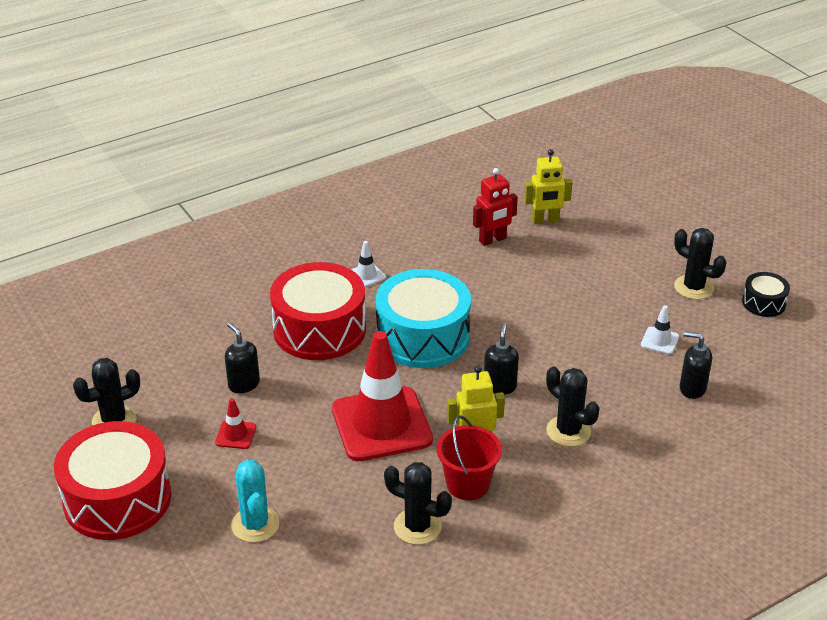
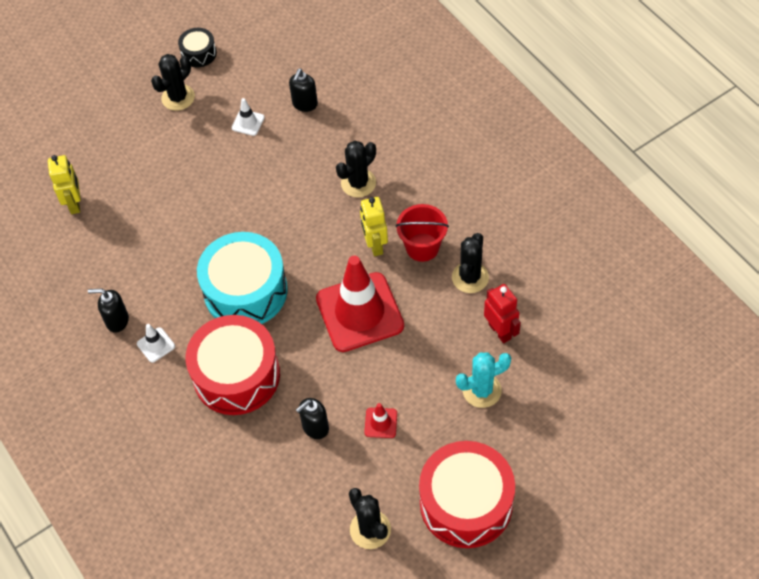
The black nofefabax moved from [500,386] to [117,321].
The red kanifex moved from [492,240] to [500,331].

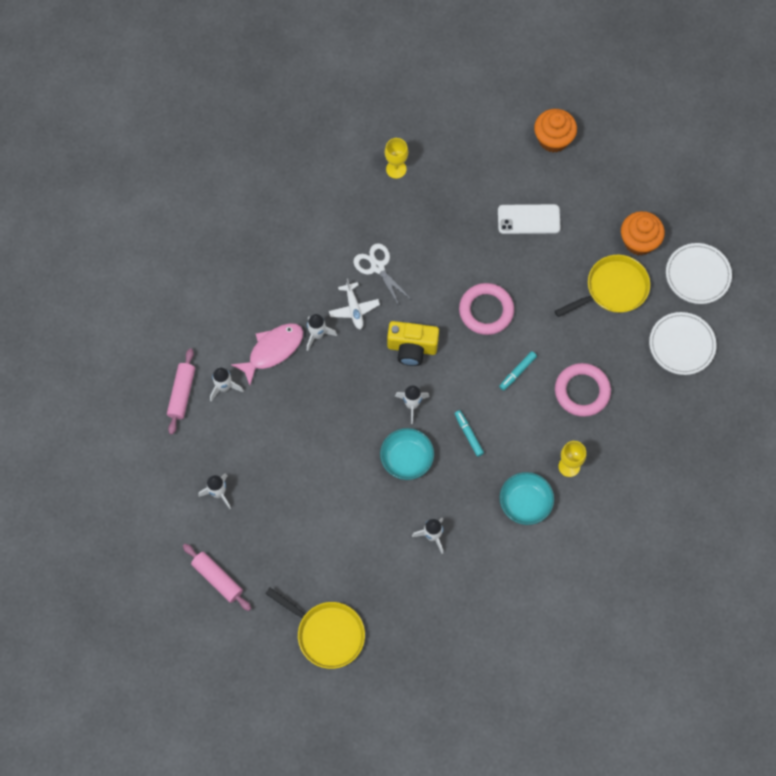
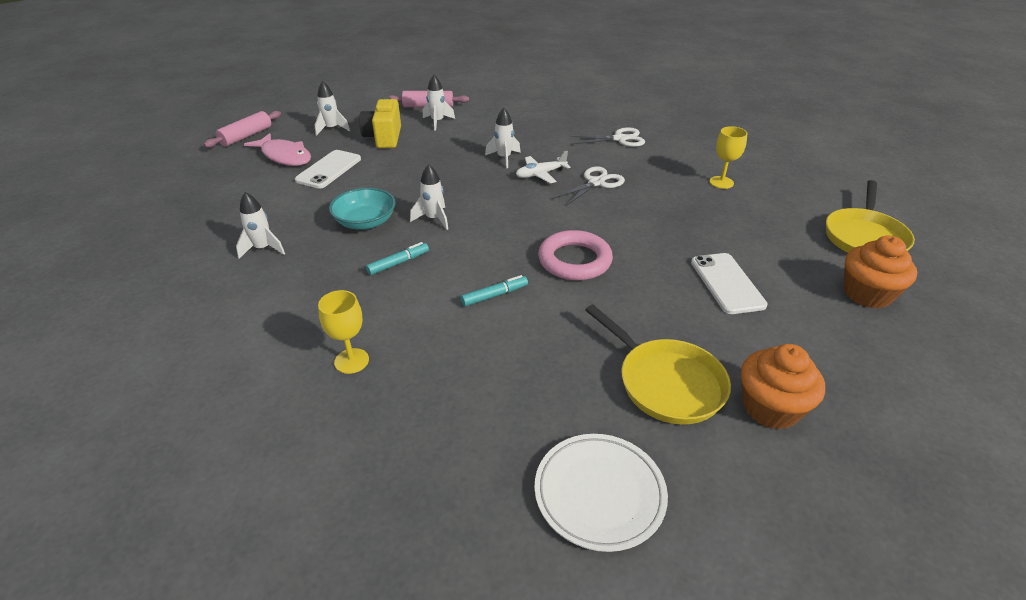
The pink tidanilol moved from [273,350] to [285,156].
The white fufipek at [329,169] appeared.
The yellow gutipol moved from [412,348] to [384,138].
The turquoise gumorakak at [517,372] turned 120 degrees clockwise.
The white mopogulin at [619,139] appeared.
The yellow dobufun moved from [327,633] to [864,237].
The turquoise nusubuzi at [525,503] disappeared.
The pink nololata at [582,391] disappeared.
The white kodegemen at [697,275] disappeared.

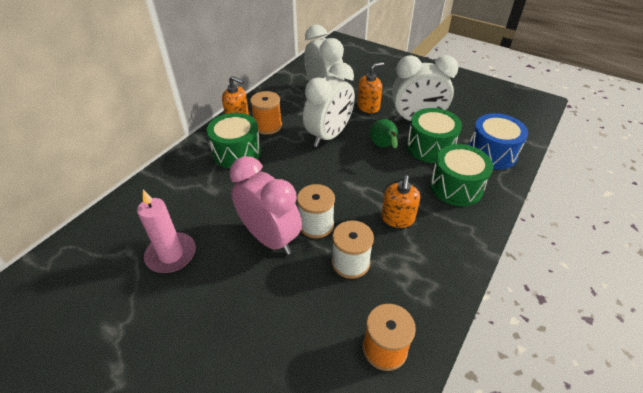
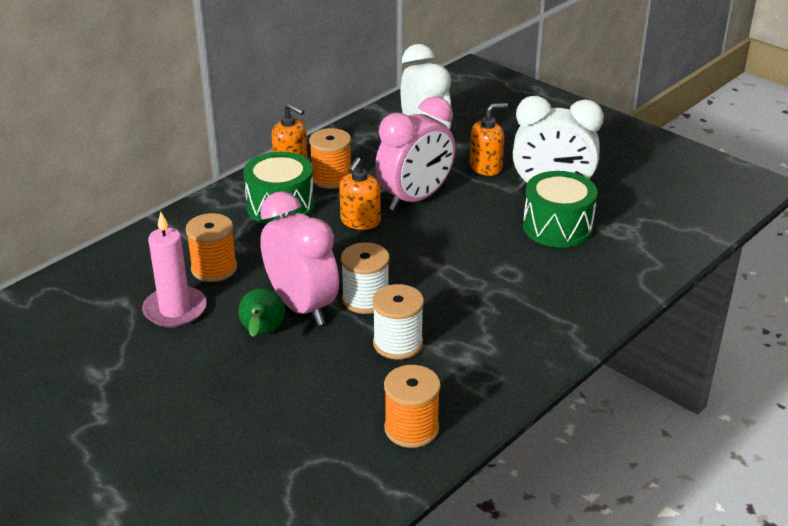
The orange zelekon at [214,268] appeared.
The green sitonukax moved from [383,146] to [262,333].
The orange nofefabax moved from [397,218] to [360,221].
The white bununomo at [329,136] became the pink bununomo at [415,199].
The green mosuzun at [456,186] disappeared.
The blue mosuzun at [492,153] disappeared.

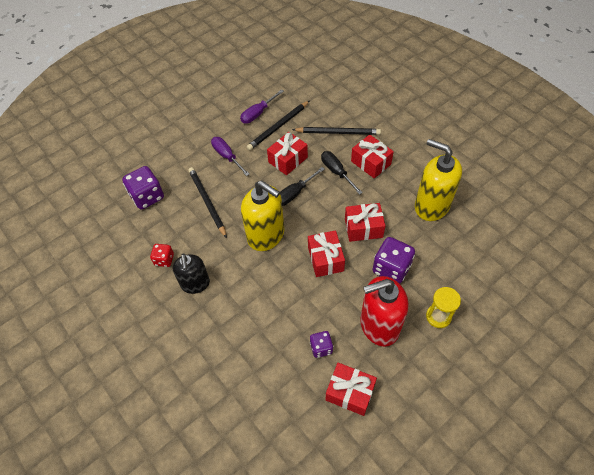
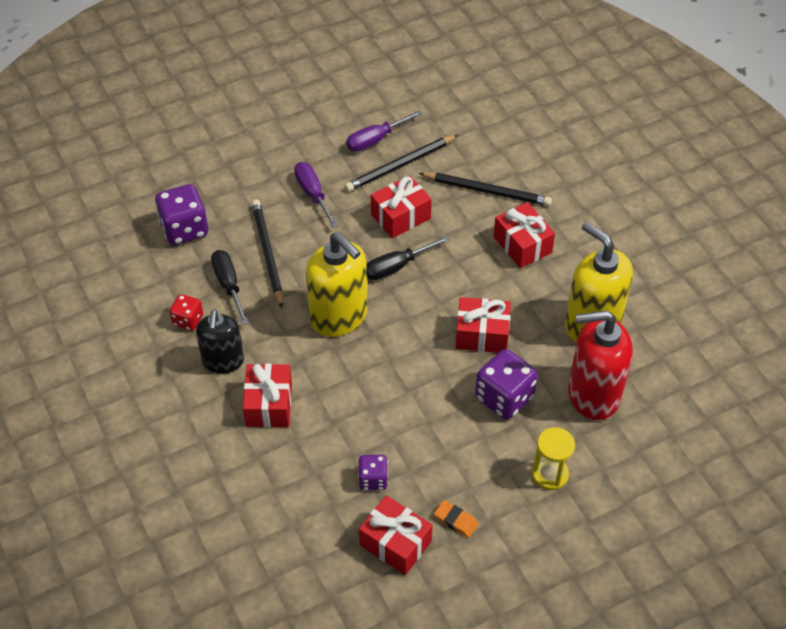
The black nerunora moved from [337,172] to [229,285].
The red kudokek moved from [325,259] to [269,405].
The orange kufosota at [456,520] appeared.
The red nofefabax moved from [379,325] to [593,394].

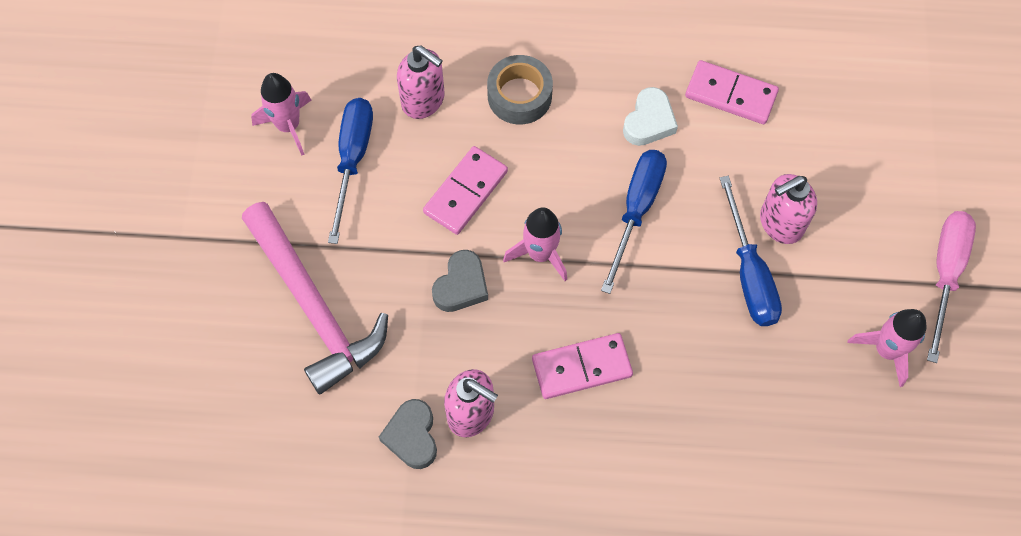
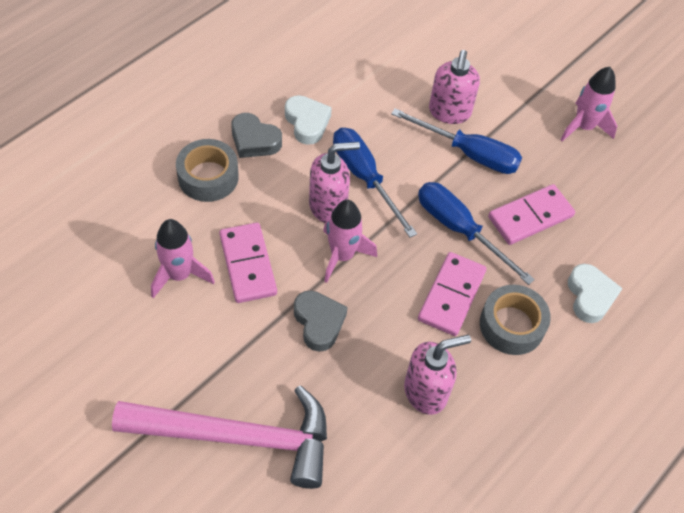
The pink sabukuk moved from [288,126] to [179,275].
The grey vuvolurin moved from [412,436] to [254,140].
The pink nofefabax moved from [423,100] to [328,206].
The blue nerunora moved from [353,159] to [459,229].
The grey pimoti at [511,325] appeared.
The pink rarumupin moved from [730,95] to [530,217].
The white vuvolurin at [590,296] appeared.
The pink nerunora at [945,273] disappeared.

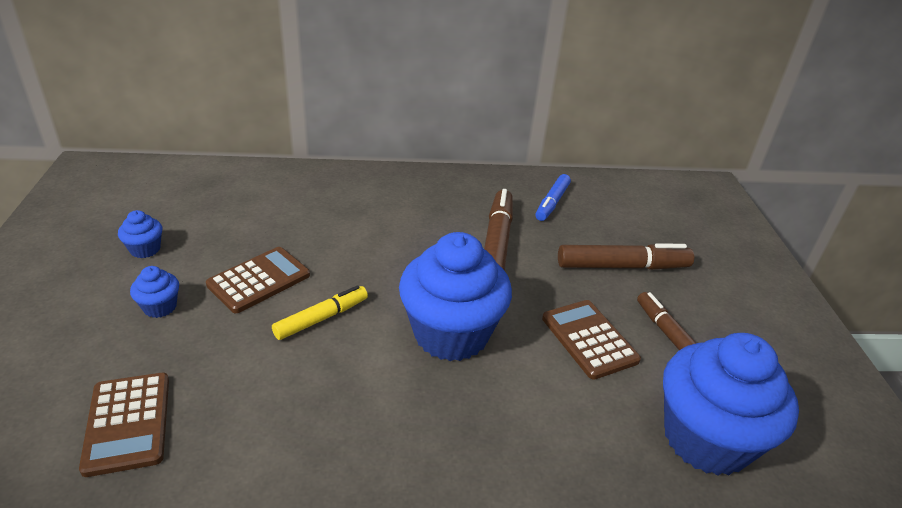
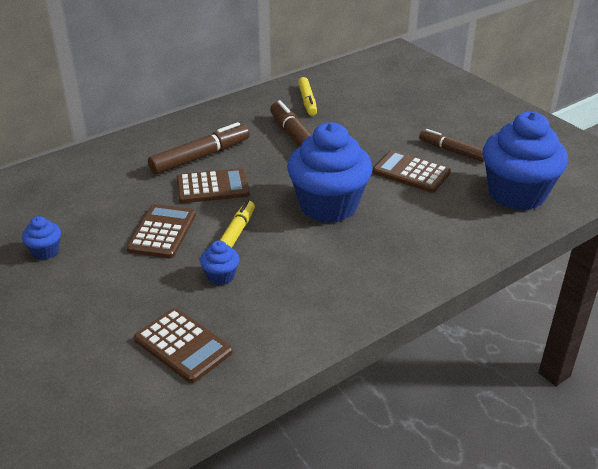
The brown gumorakak moved from [622,266] to [200,157].
The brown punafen at [212,187] appeared.
The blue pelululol moved from [160,307] to [221,276].
The blue gumorakak at [552,203] became the yellow gumorakak at [307,101].

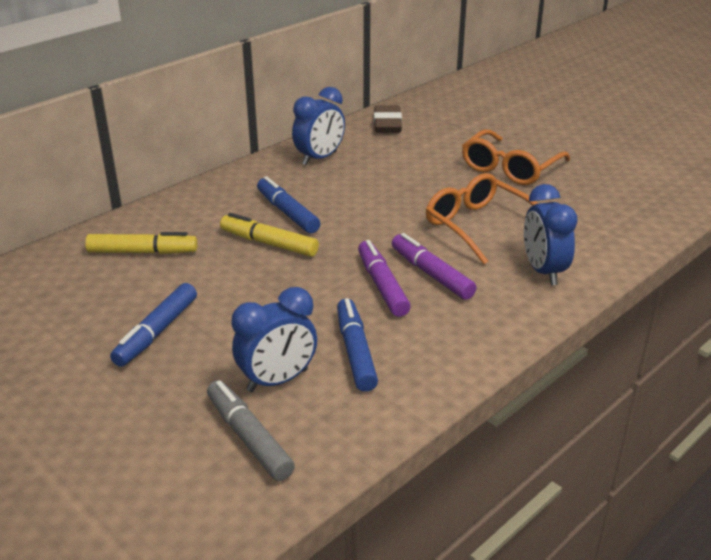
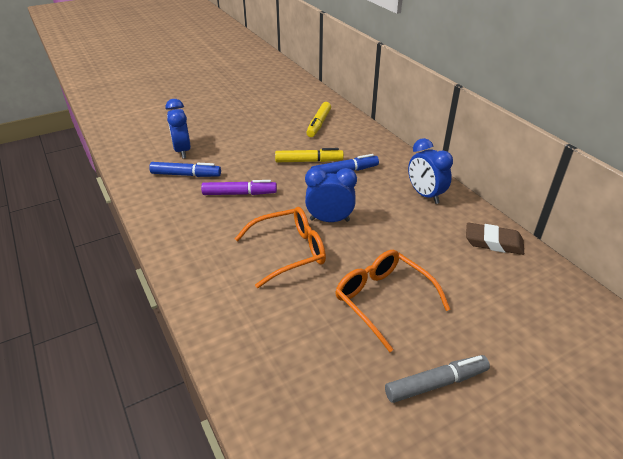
The yellow gumorakak at [269,243] turned 45 degrees clockwise.
The blue bununomo moved from [543,271] to [329,220].
The grey gumorakak moved from [249,437] to [436,383].
The blue gumorakak at [156,332] disappeared.
The purple gumorakak at [431,274] disappeared.

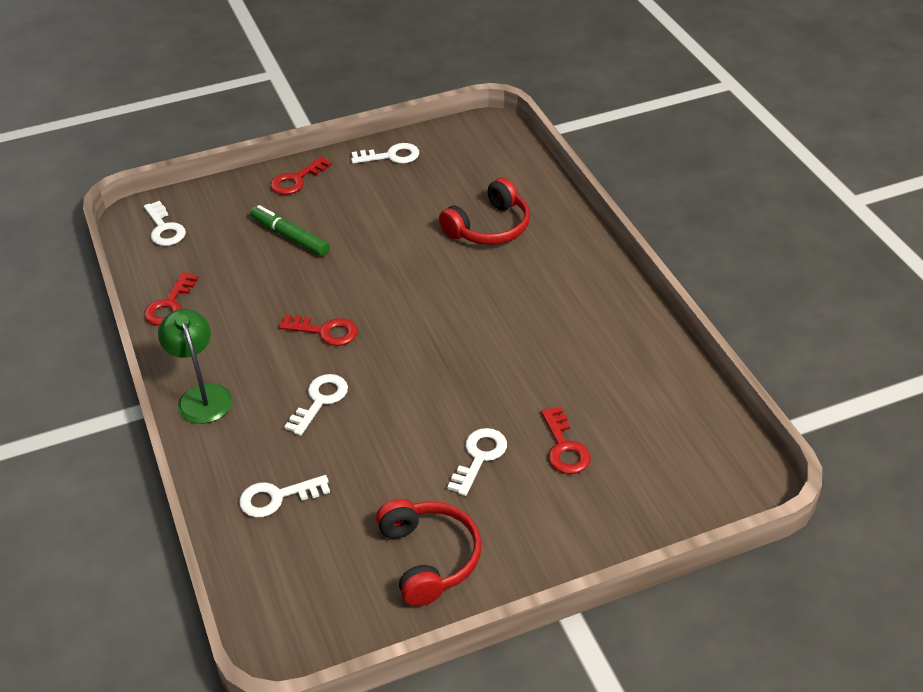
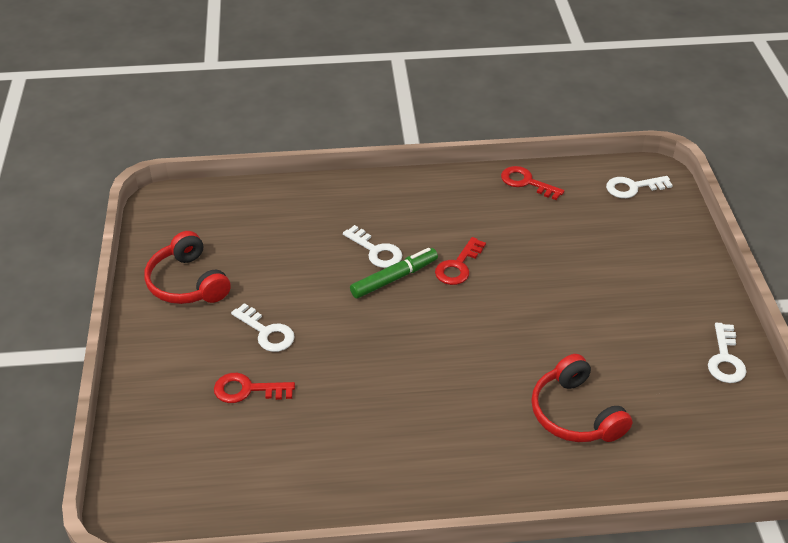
The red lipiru at [429,558] turned 60 degrees clockwise.
The green gumorakak moved from [290,237] to [394,278].
The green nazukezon at [202,395] disappeared.
The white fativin at [277,497] disappeared.
The red fativin at [296,180] disappeared.

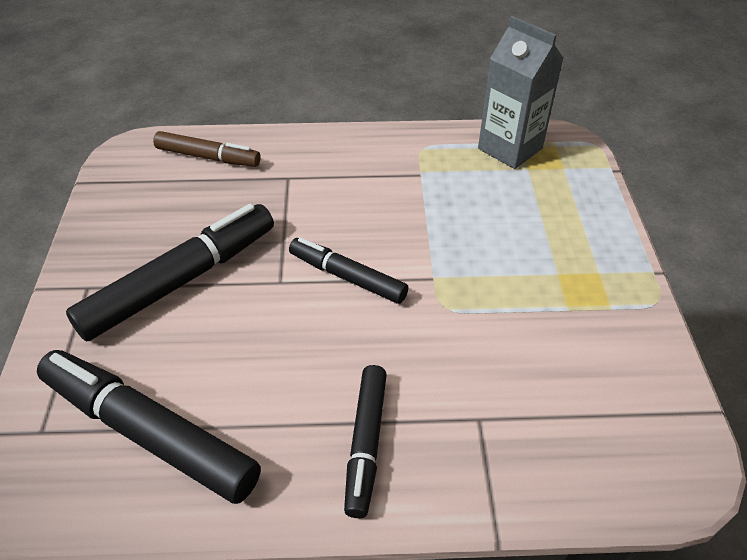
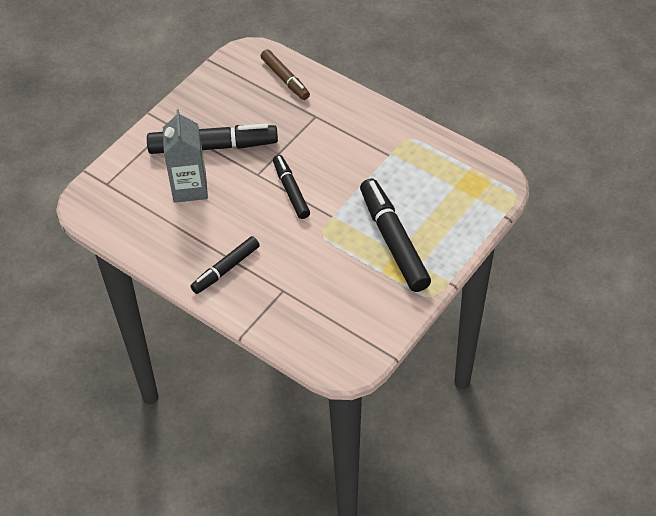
The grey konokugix moved from [510,148] to [189,188].
The black gumorakak moved from [149,432] to [393,241].

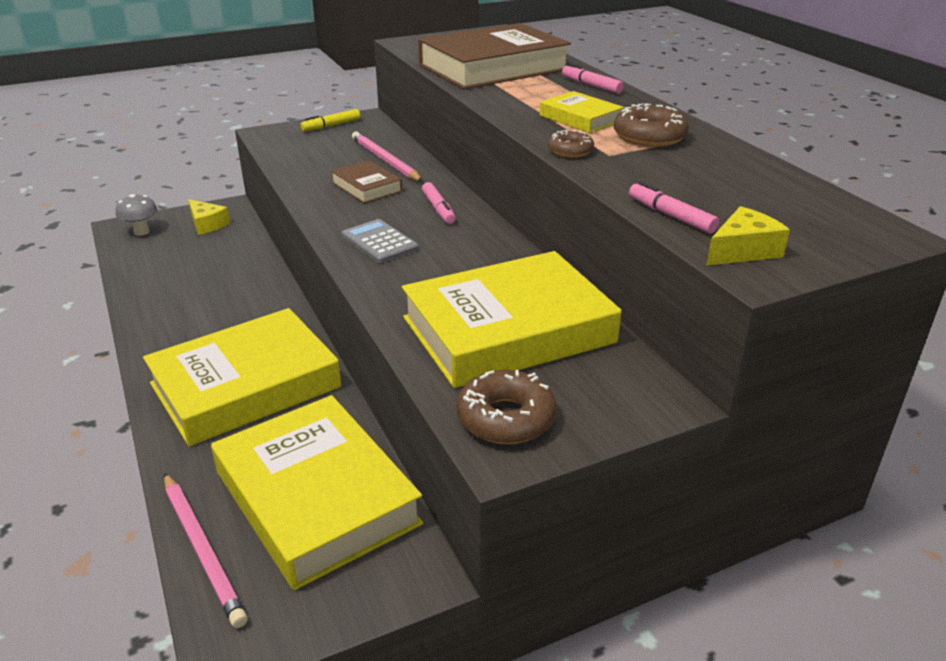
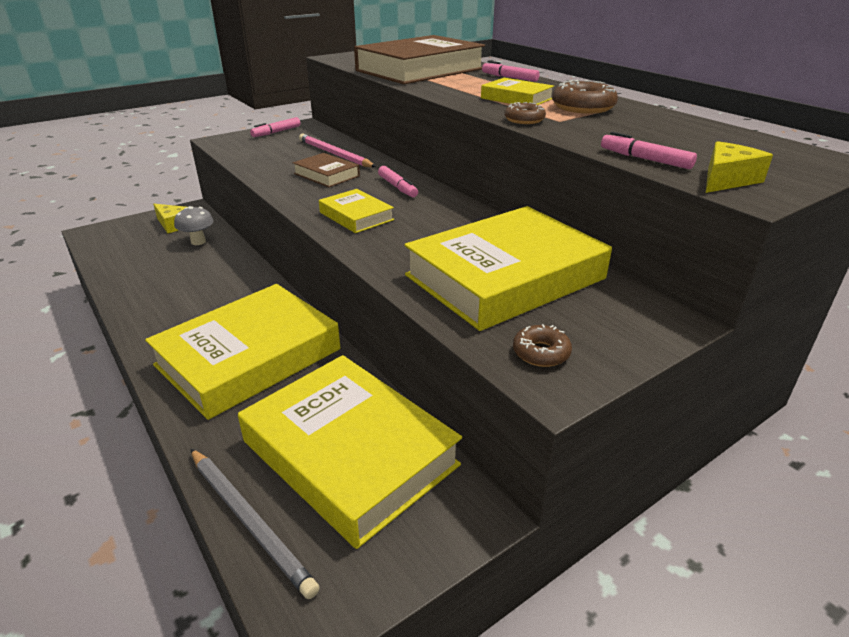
The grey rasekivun moved from [141,232] to [198,242].
The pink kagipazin at [202,549] became the grey kagipazin at [249,520].
The yellow gumorakak at [331,126] became the pink gumorakak at [276,132].
The grey punafen at [379,242] was replaced by the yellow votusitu at [356,216].
The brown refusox at [505,418] changed to 0.60 times the size.

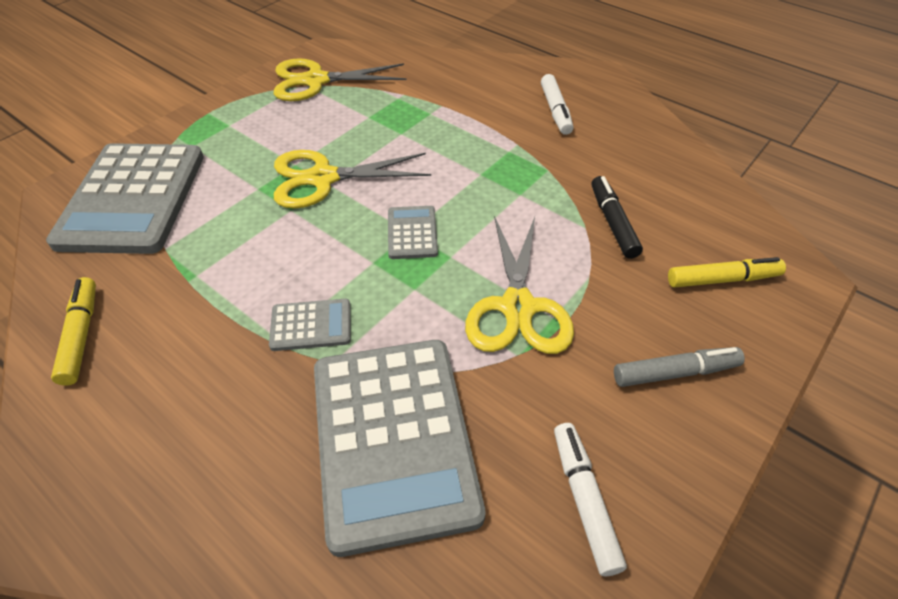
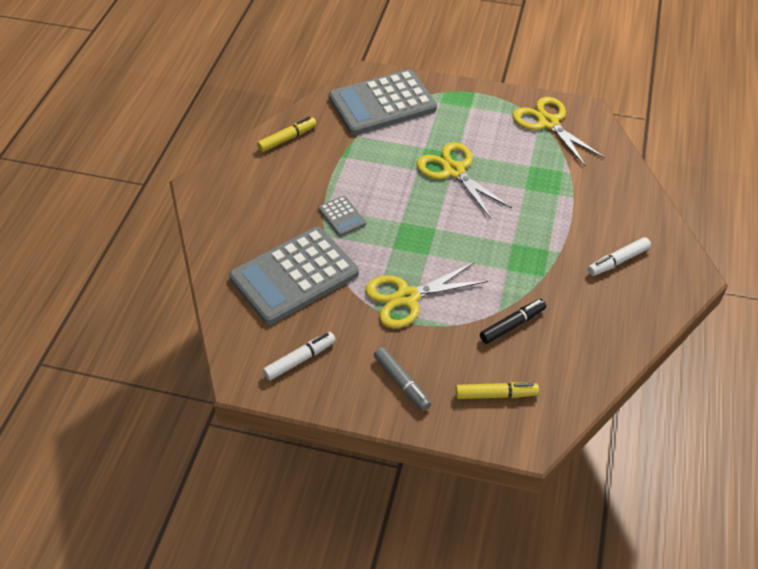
The yellow gumorakak at [722,279] turned 60 degrees counterclockwise.
The grey punafen at [412,233] disappeared.

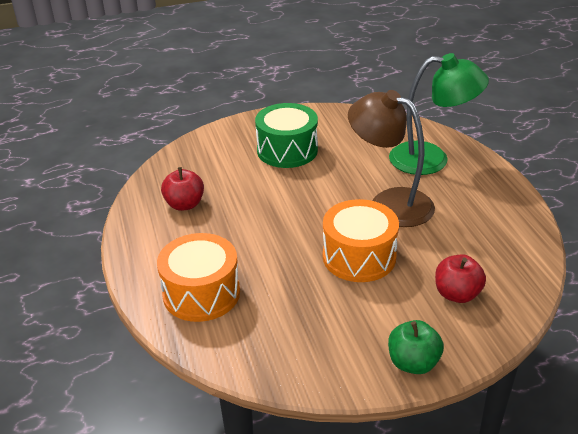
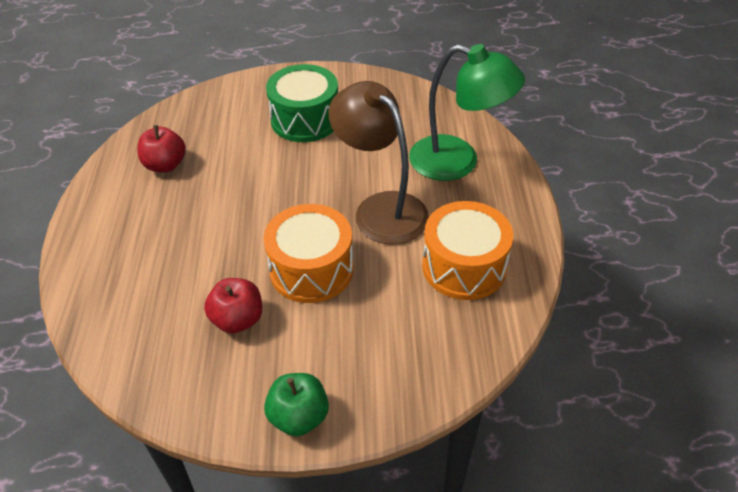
The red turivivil moved from [457,294] to [237,319].
The orange mosuzun moved from [201,293] to [464,266].

